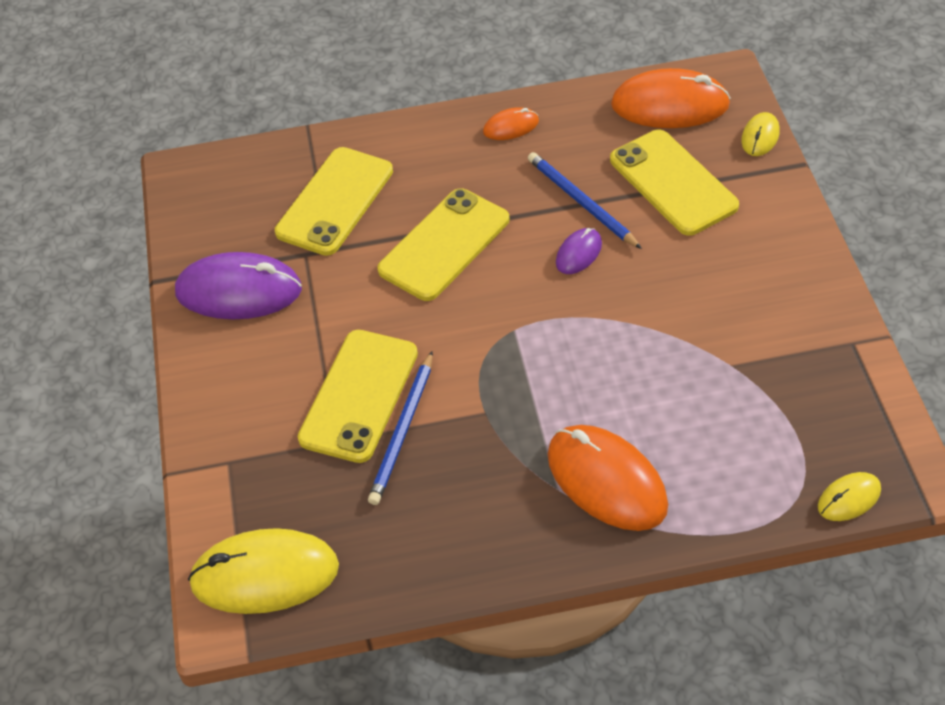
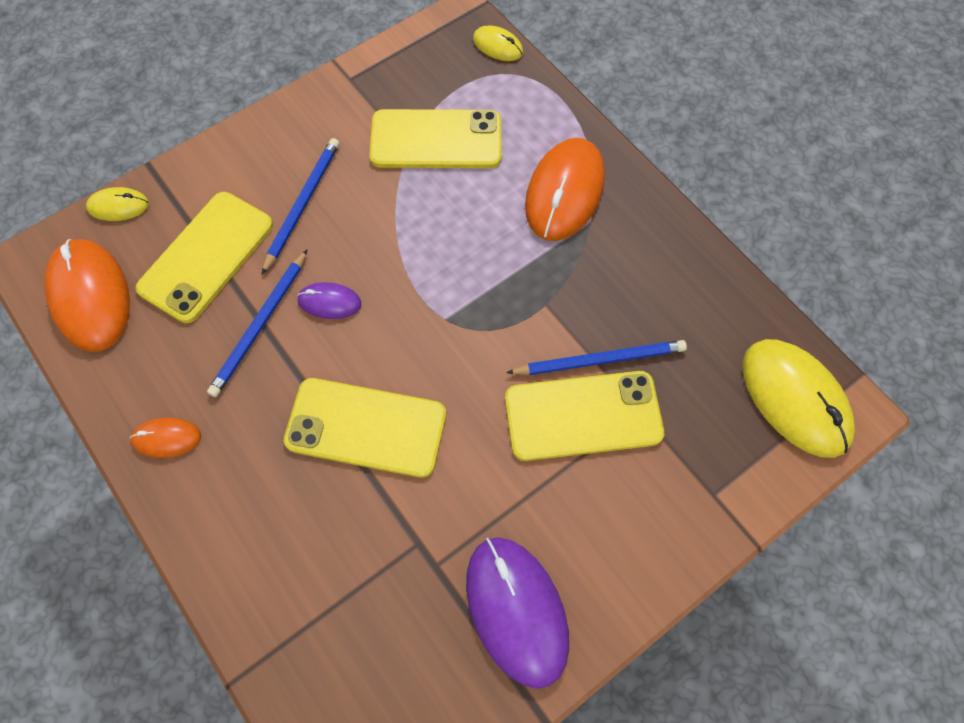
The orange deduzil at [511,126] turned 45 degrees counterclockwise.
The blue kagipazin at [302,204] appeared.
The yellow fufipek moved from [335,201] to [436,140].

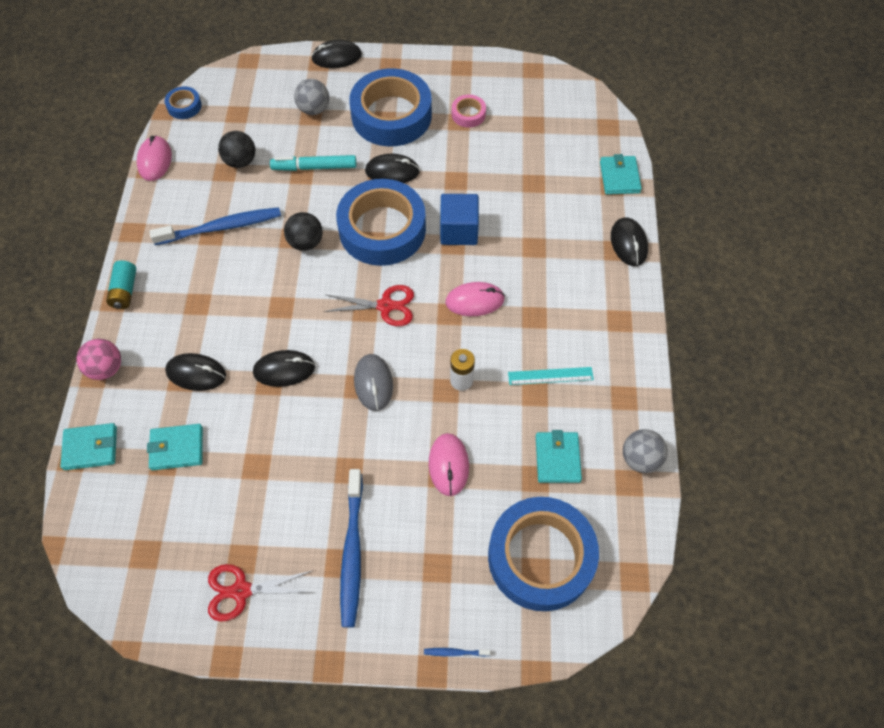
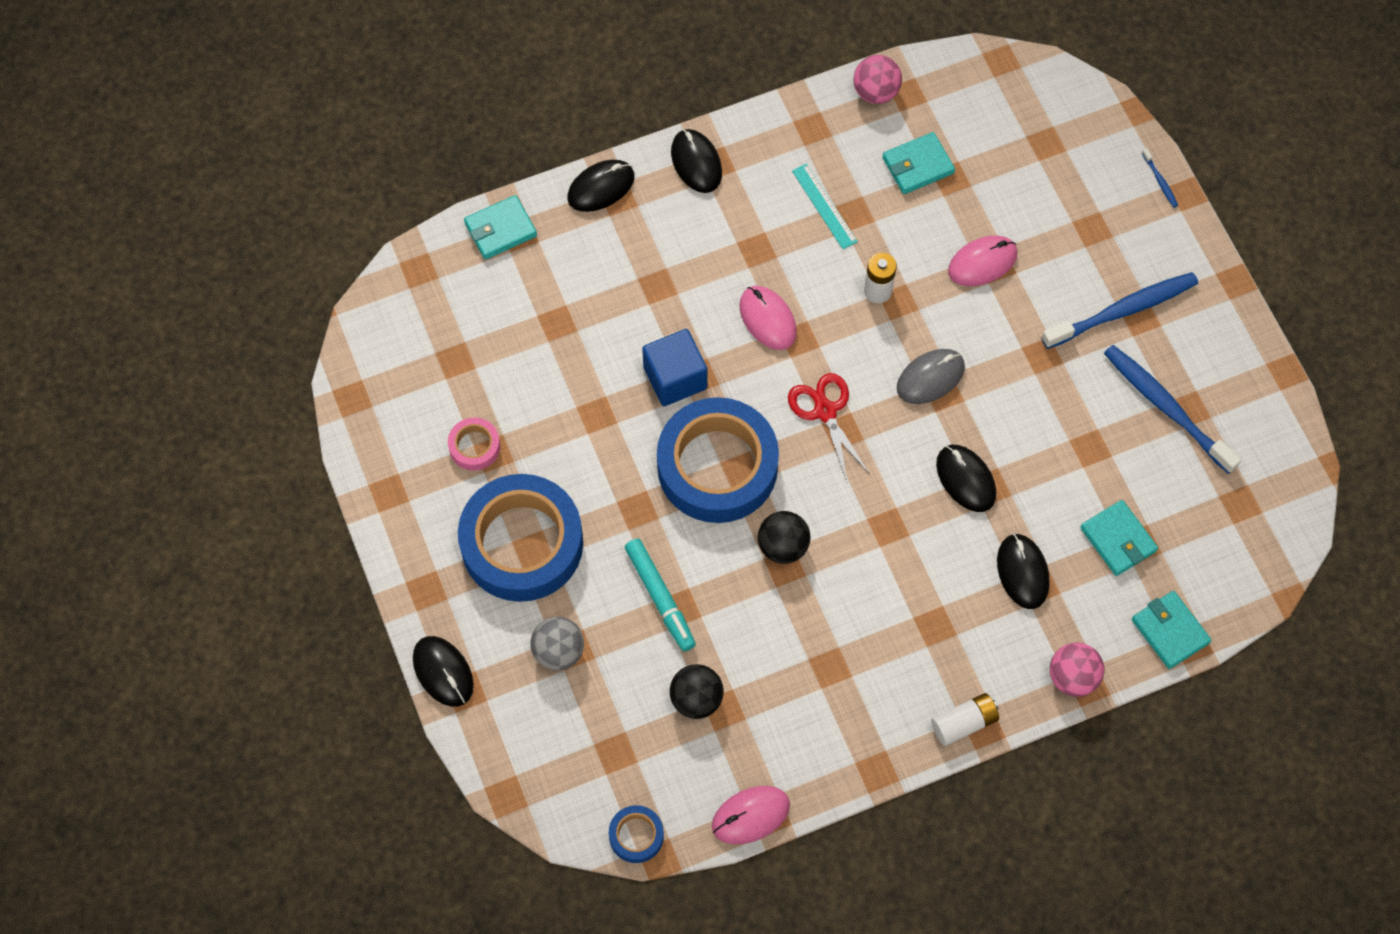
The black deduzil moved from [392,171] to [696,162].
The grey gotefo at [640,459] became the pink gotefo at [876,92].
The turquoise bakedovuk at [125,291] became the white bakedovuk at [964,723].
The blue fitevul moved from [221,227] to [1166,407].
The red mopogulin at [241,591] disappeared.
The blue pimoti at [540,557] disappeared.

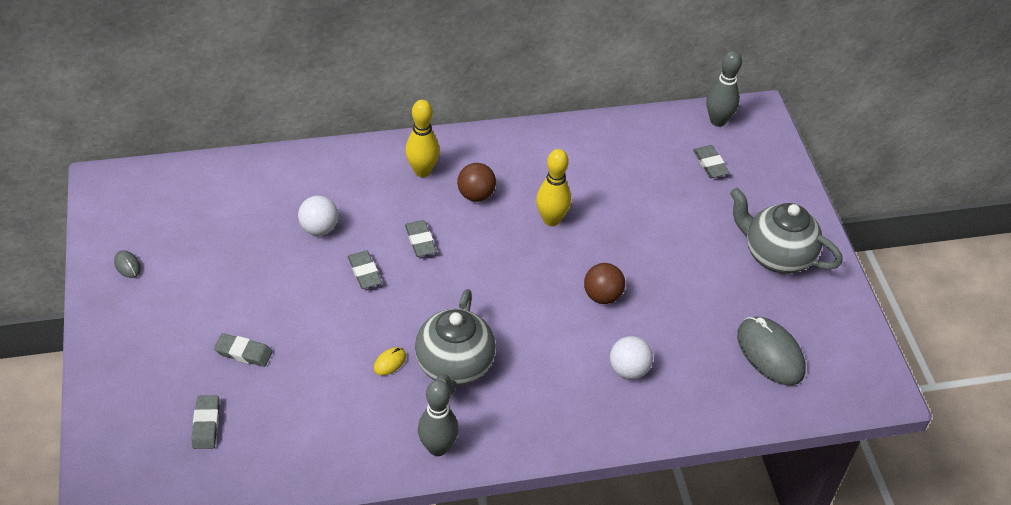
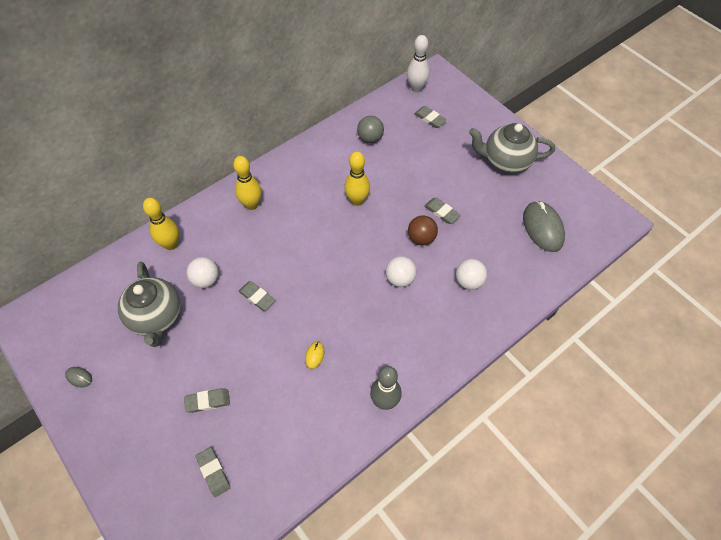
The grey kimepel moved from [454,366] to [156,317].
The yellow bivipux at [171,244] appeared.
The grey gotefo at [370,138] appeared.
The white gotefo at [400,279] appeared.
The grey bivipux at [718,121] became the white bivipux at [416,88].
The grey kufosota moved from [420,241] to [441,212].
The grey deduzil at [770,353] turned 45 degrees clockwise.
The brown gotefo at [476,195] disappeared.

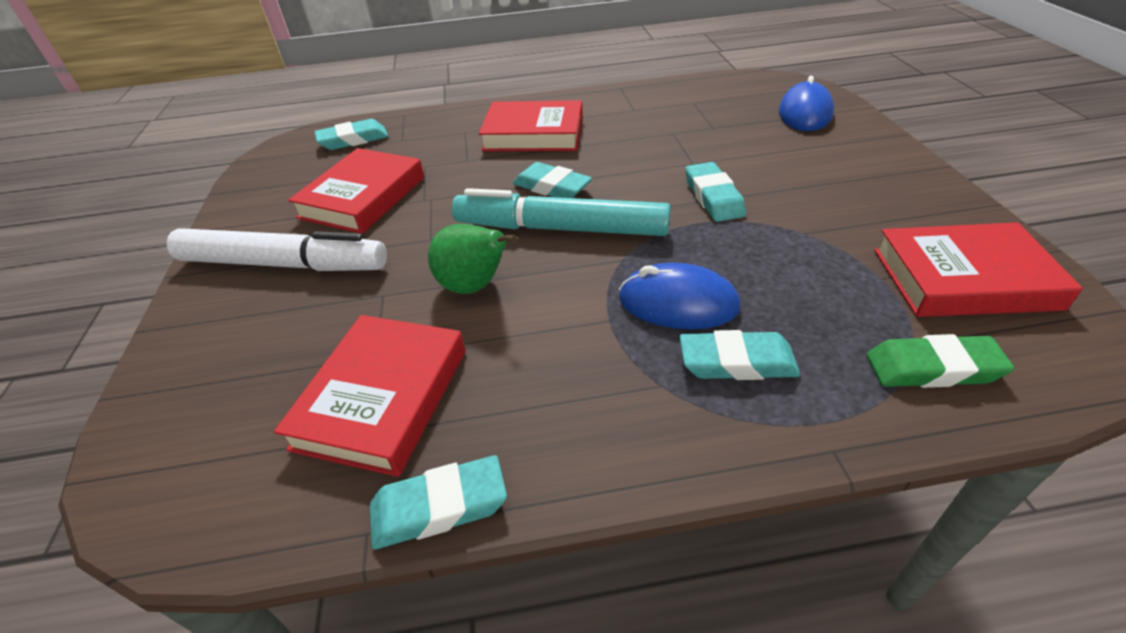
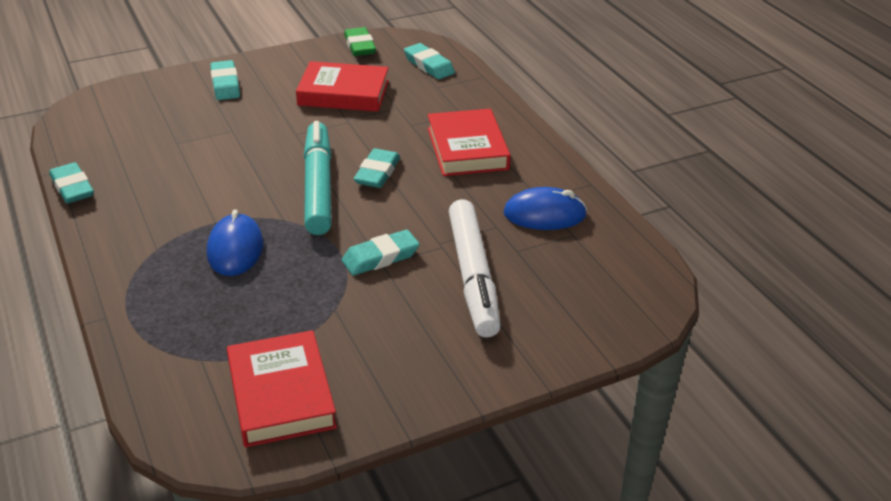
The turquoise kufosota moved from [737,362] to [225,84].
The green kufosota moved from [933,368] to [359,46].
The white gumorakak moved from [283,264] to [473,276].
The blue deduzil moved from [805,113] to [544,214].
The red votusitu at [382,398] disappeared.
The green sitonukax at [474,286] disappeared.

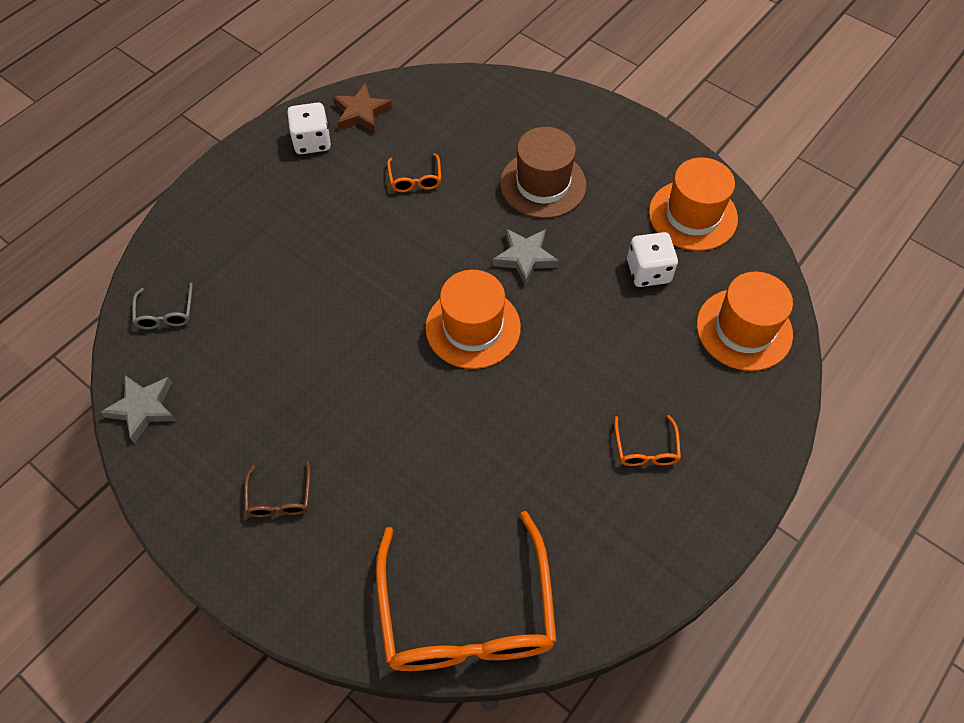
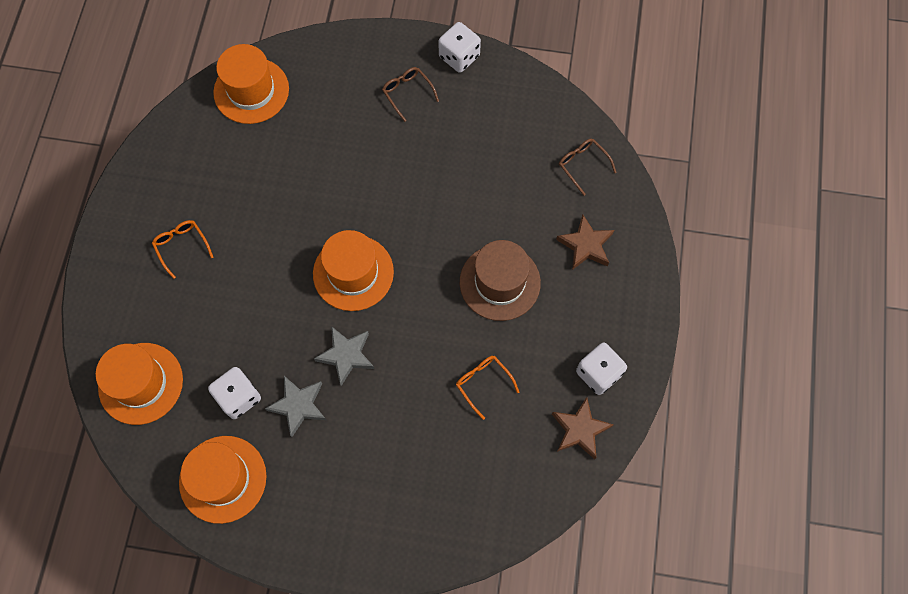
The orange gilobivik at [466,612] was replaced by the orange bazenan at [251,91].
The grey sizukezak moved from [143,408] to [298,405].
The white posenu at [459,57] appeared.
The brown bazenan moved from [543,184] to [500,282].
The brown sizukezak at [586,245] appeared.
The grey gilobivik at [165,313] became the brown gilobivik at [582,165].

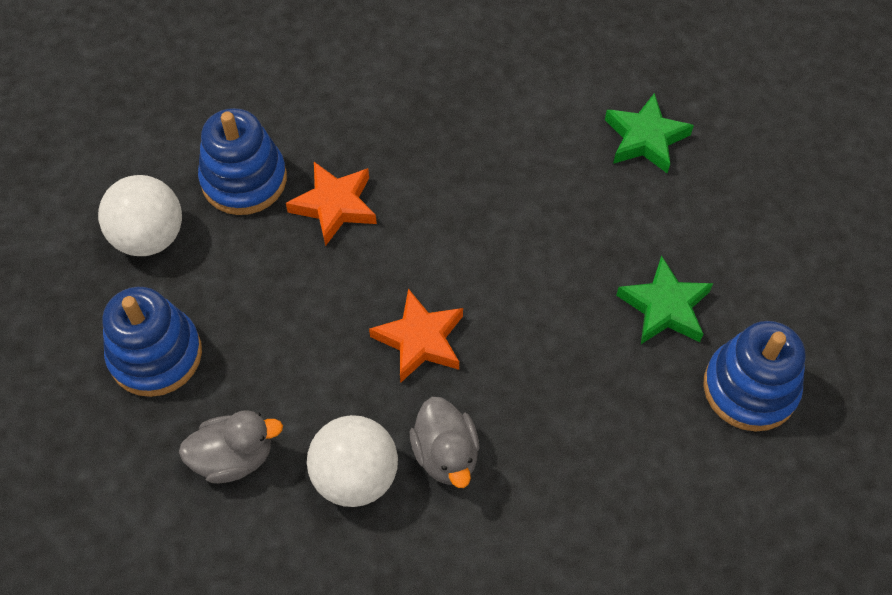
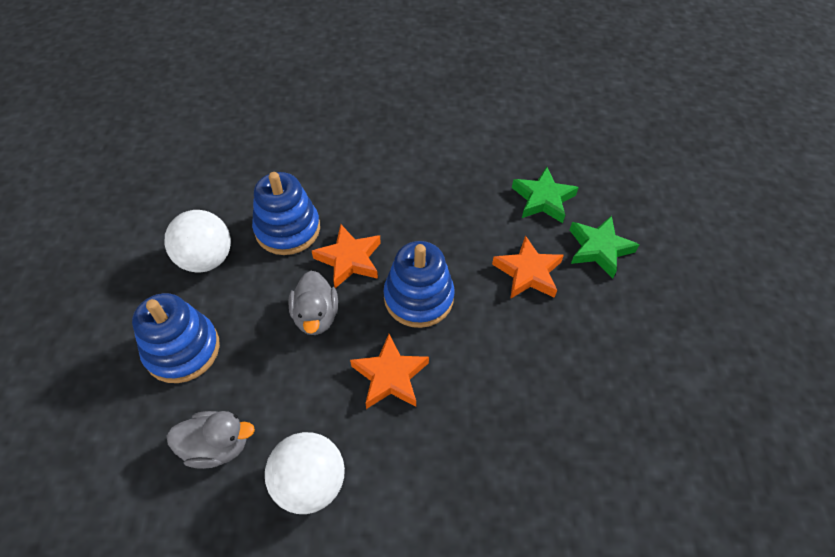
The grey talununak moved from [446,454] to [316,316].
The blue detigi moved from [750,388] to [418,298].
The orange sizukezak at [528,272] appeared.
The green sizukezak moved from [665,307] to [543,199].

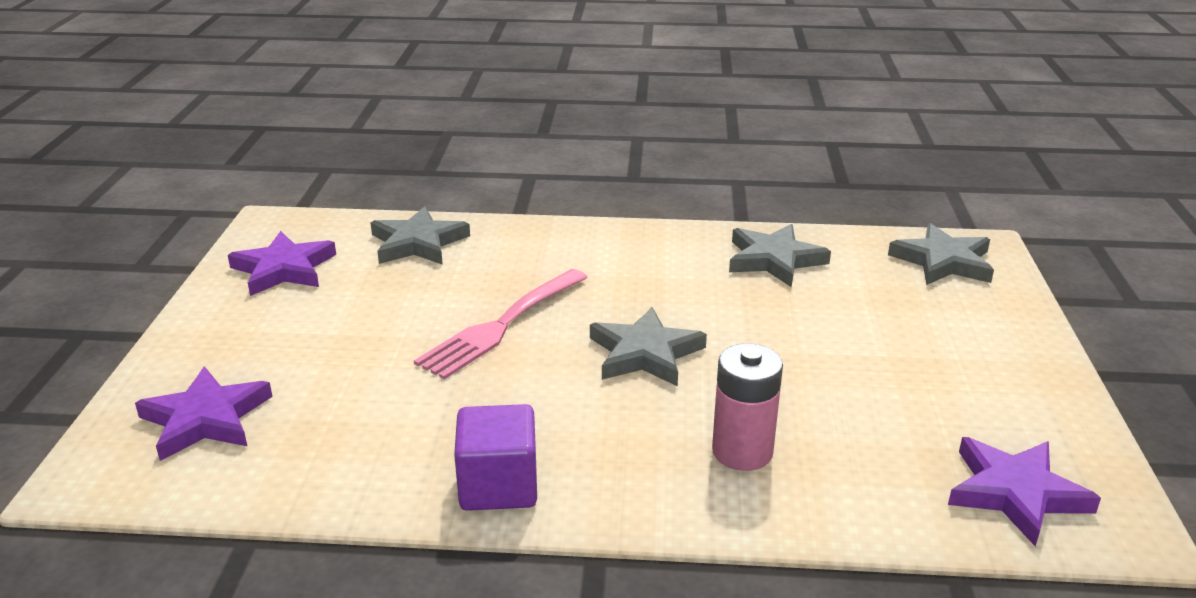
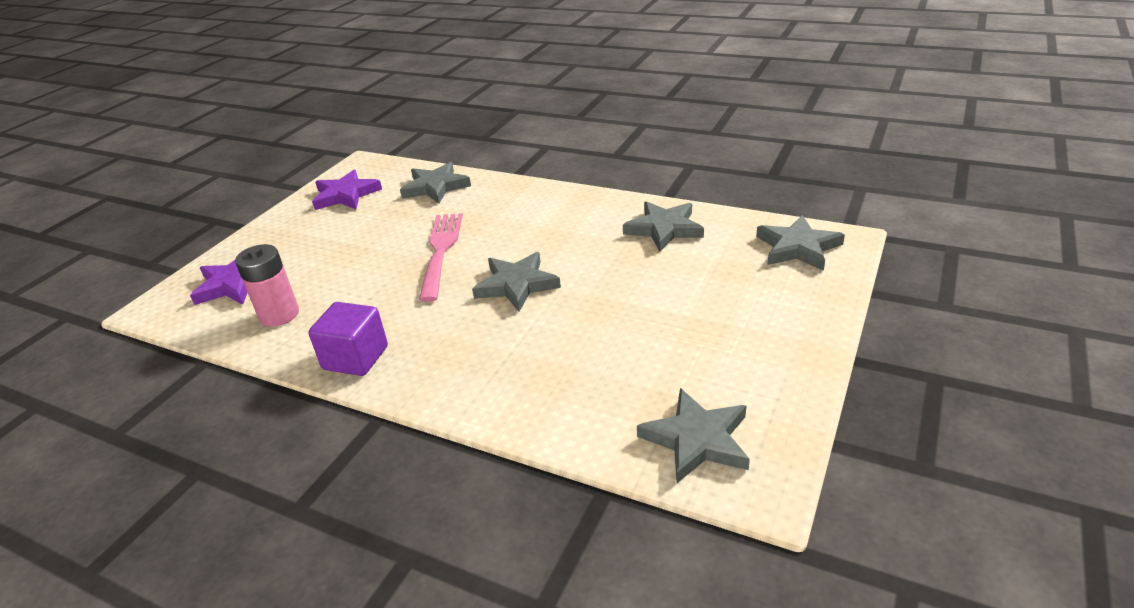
The pink bakedovuk moved from [742,451] to [279,315].
The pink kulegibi at [501,326] turned 120 degrees clockwise.
The purple sizukezak at [1016,493] became the grey sizukezak at [697,440].

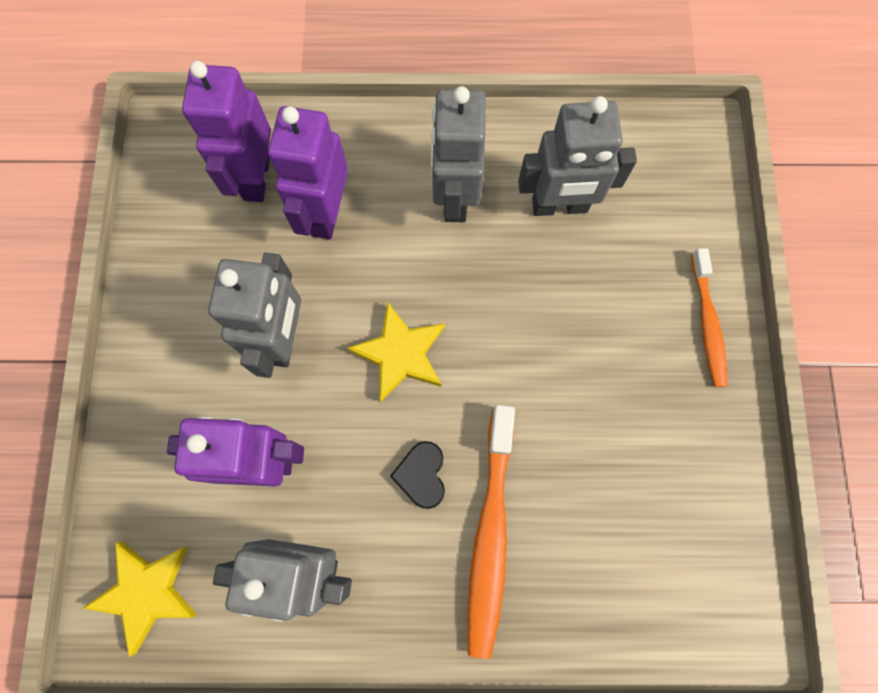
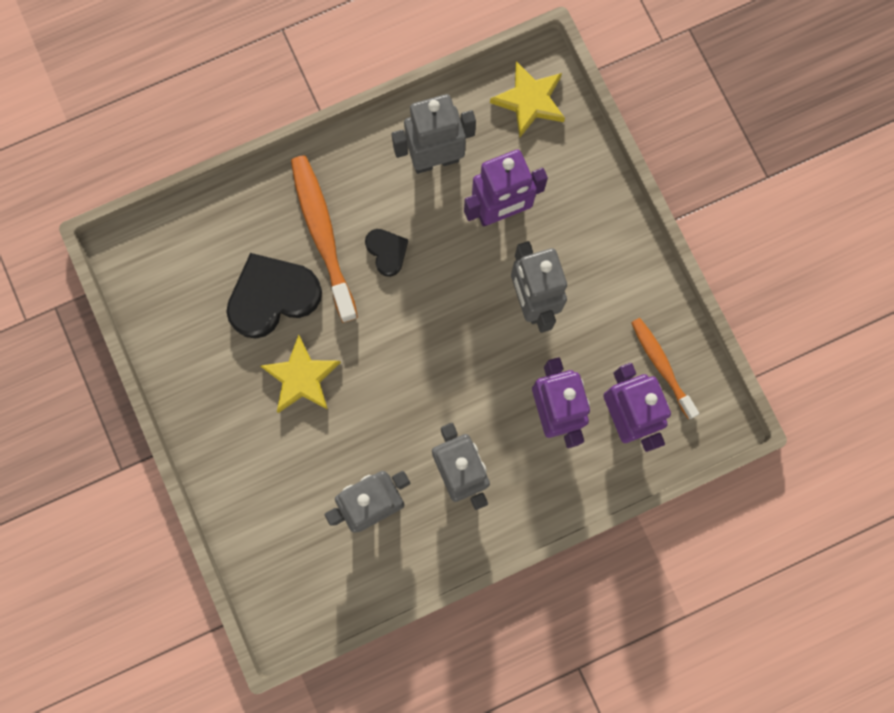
The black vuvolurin at [273,297] appeared.
The yellow sizukezak moved from [400,354] to [302,377].
The orange fitevul moved from [707,323] to [661,365].

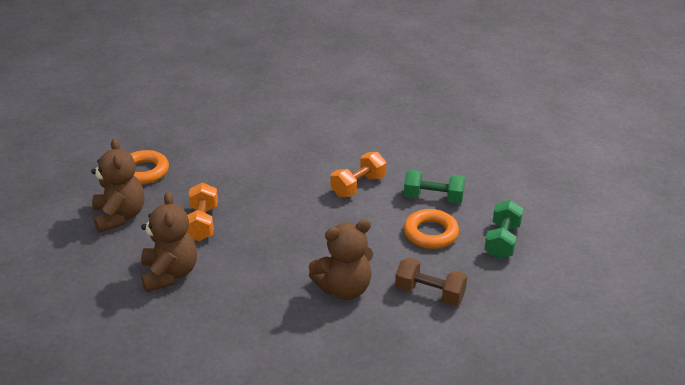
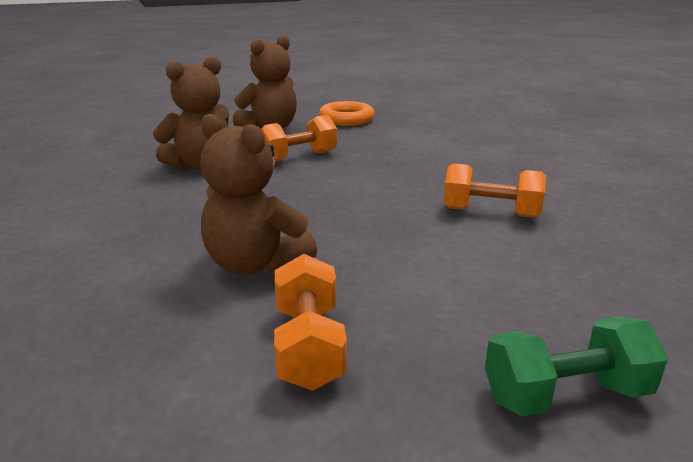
The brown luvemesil at [429,293] became the orange luvemesil at [309,346].
The green luvemesil at [433,198] disappeared.
The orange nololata at [431,233] disappeared.

